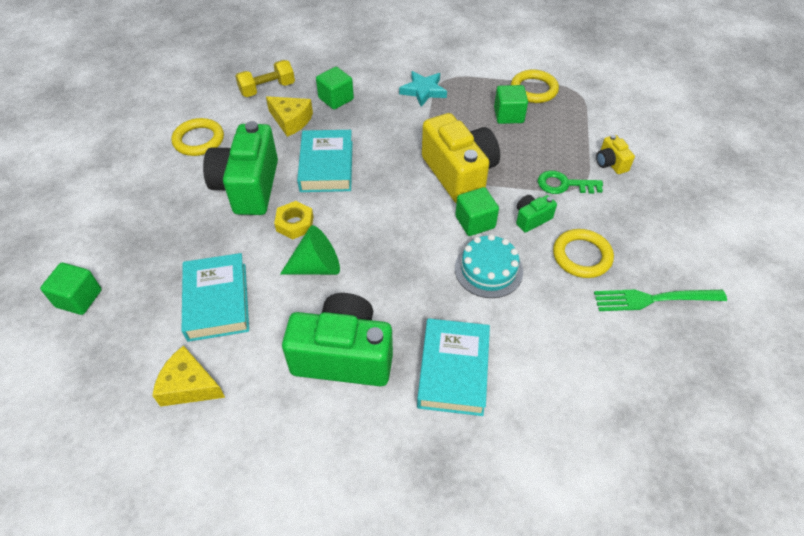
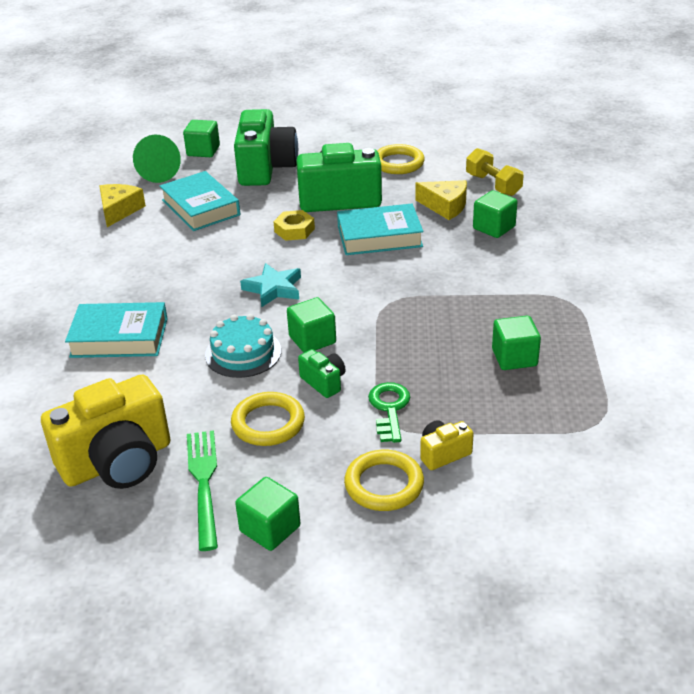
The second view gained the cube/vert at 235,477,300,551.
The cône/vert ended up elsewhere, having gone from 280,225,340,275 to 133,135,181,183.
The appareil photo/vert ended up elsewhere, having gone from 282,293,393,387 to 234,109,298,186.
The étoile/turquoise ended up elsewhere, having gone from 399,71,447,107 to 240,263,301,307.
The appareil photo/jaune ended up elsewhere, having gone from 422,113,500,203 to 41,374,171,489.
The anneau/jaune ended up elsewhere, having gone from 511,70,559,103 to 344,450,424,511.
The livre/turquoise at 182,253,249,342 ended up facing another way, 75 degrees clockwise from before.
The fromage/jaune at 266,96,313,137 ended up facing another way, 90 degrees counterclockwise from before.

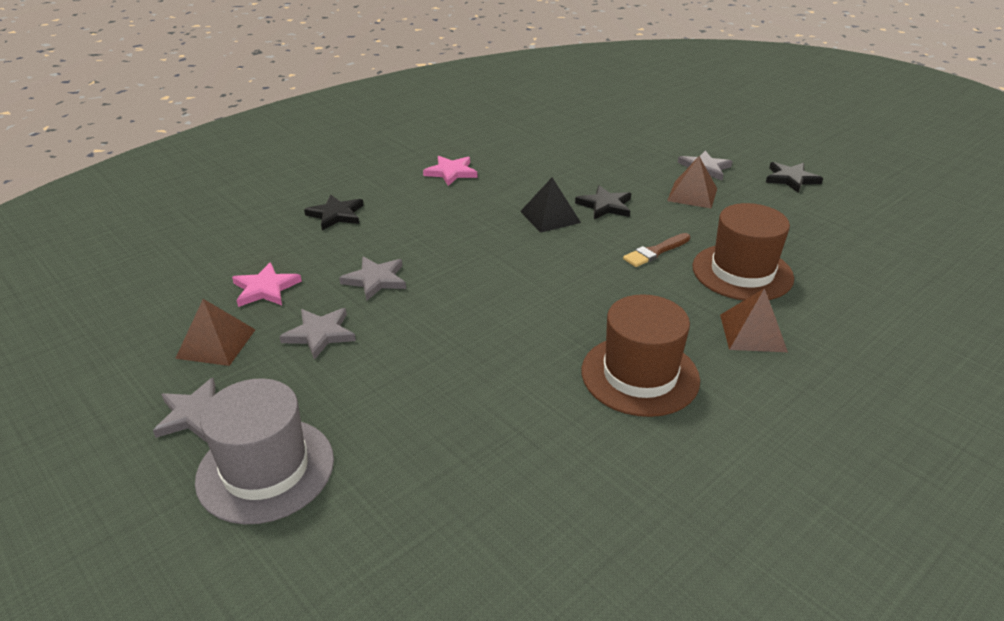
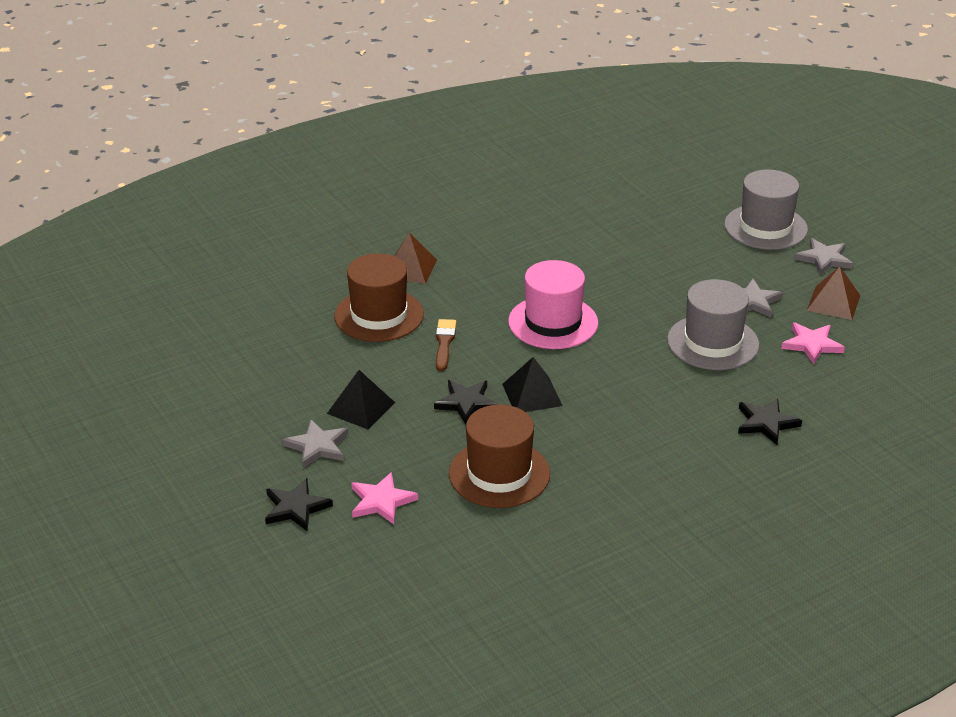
The second view gained the chapeau/rose at 508,260,598,349.
The étoile/rose ended up elsewhere, having gone from 423,156,477,186 to 352,472,418,524.
The chapeau/marron ended up elsewhere, having gone from 582,294,700,417 to 449,405,550,508.
The étoile/noir ended up elsewhere, having gone from 766,162,823,193 to 265,478,333,531.
Where the étoile/gris stood at 339,256,406,301, the chapeau/gris came to stand at 667,279,759,370.
What was the pyramide/marron at 667,156,717,208 turned into the pyramide/noir at 327,370,395,429.
The pinceau/marron at 623,233,690,267 ended up facing another way, 60 degrees counterclockwise from before.

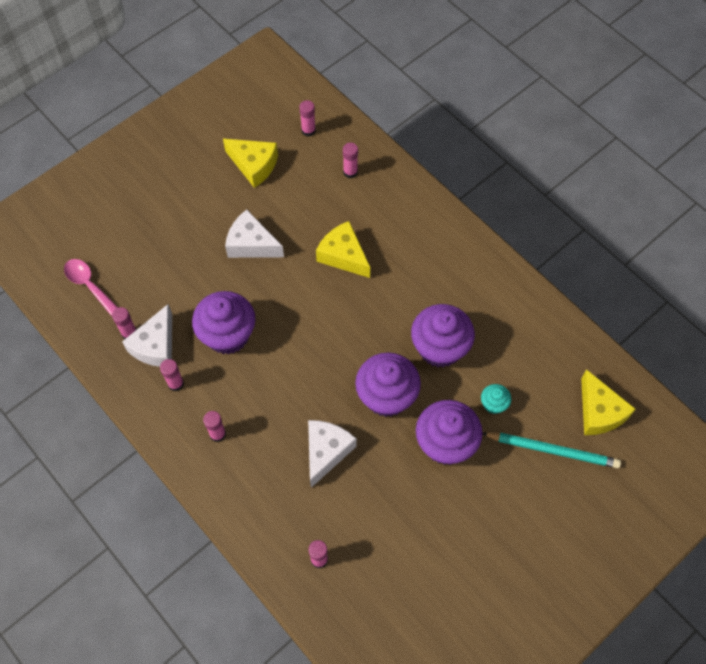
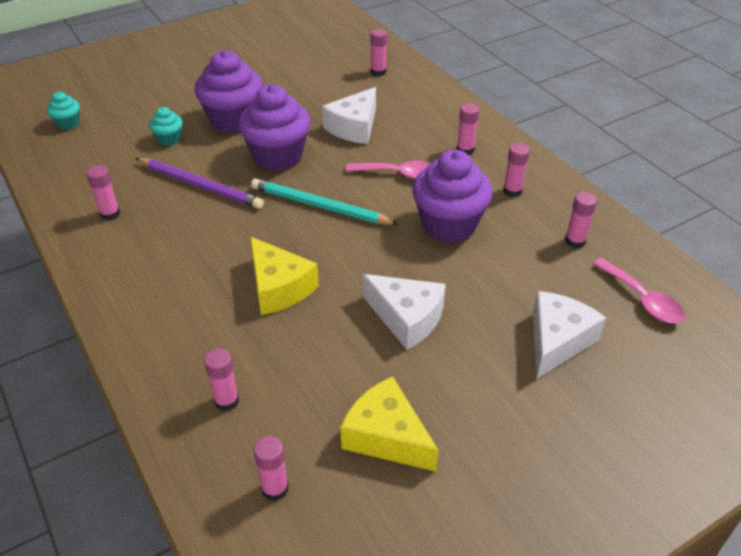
The second view gained the bâton de colle/rose at 86,165,120,220.
The second view gained the cuillère/rose at 346,161,431,179.
The fromage/blanc ended up elsewhere, having gone from 122,304,172,367 to 533,291,606,379.
The crayon/turquoise ended up elsewhere, having gone from 483,432,621,468 to 251,178,398,225.
Where the muffin/violet stood at 411,304,475,368, the crayon/violet came to stand at 135,158,264,209.
Where the fromage/jaune stood at 581,369,636,435, the muffin/turquoise came to stand at 47,92,80,130.

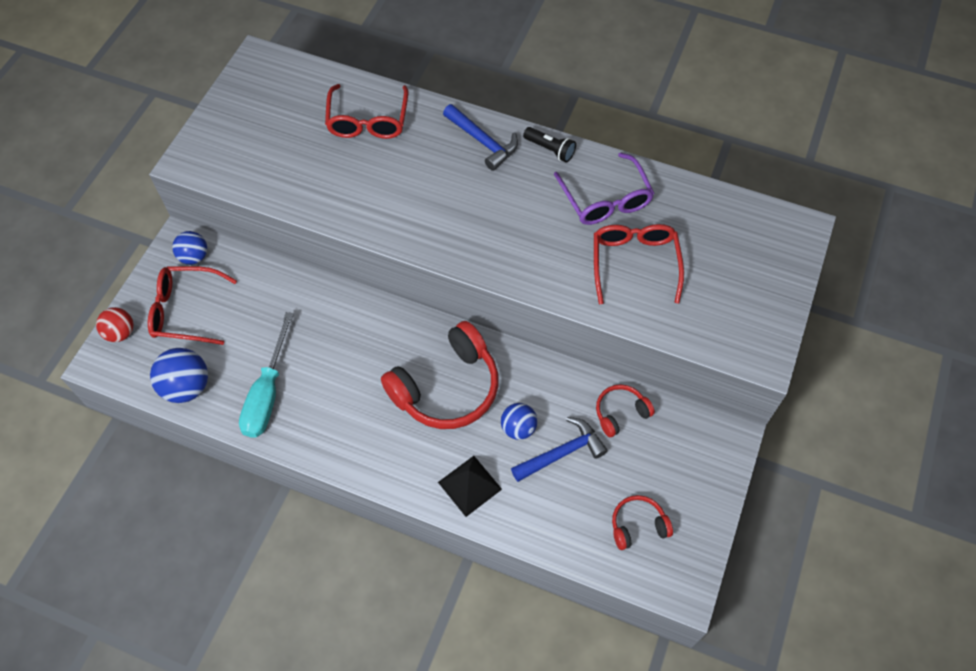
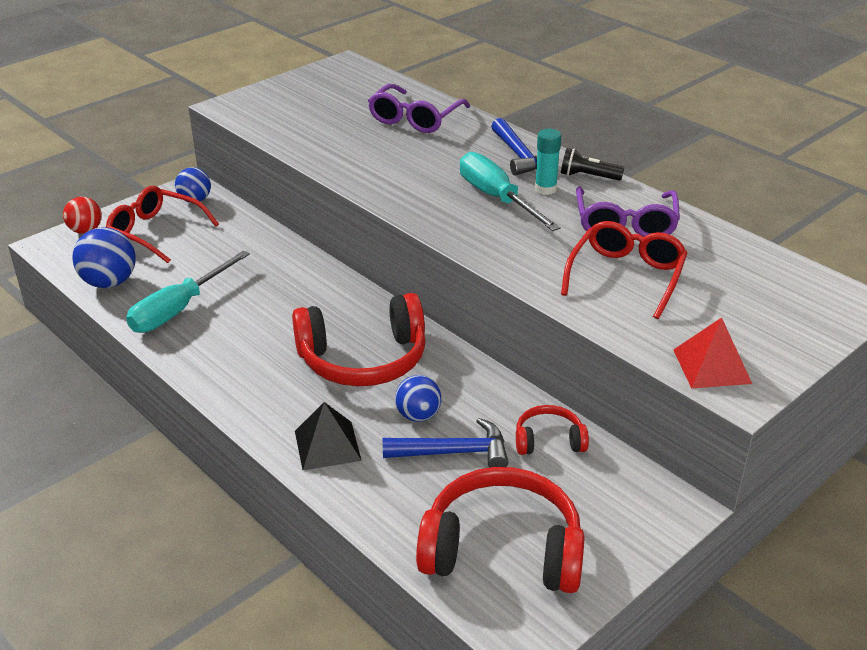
The second view gained the tournevis/turquoise at 460,152,561,231.
The second view gained the bâton de colle/turquoise at 535,129,561,195.
The second view gained the pyramide/rouge at 673,318,752,389.
What was the lunettes/rouge at 325,84,408,139 turned into the lunettes/violet at 368,84,470,133.
The lampe de poche/noir at 523,127,576,163 ended up facing another way, 135 degrees clockwise from before.
The size of the casque audio/rouge at 612,495,673,550 changed by a factor of 2.03.

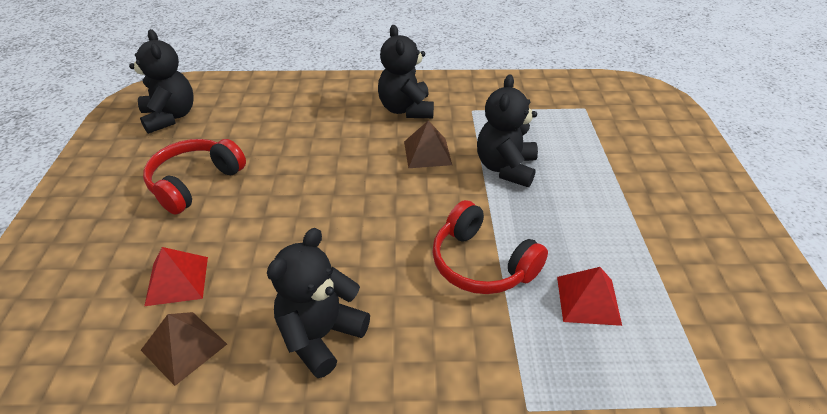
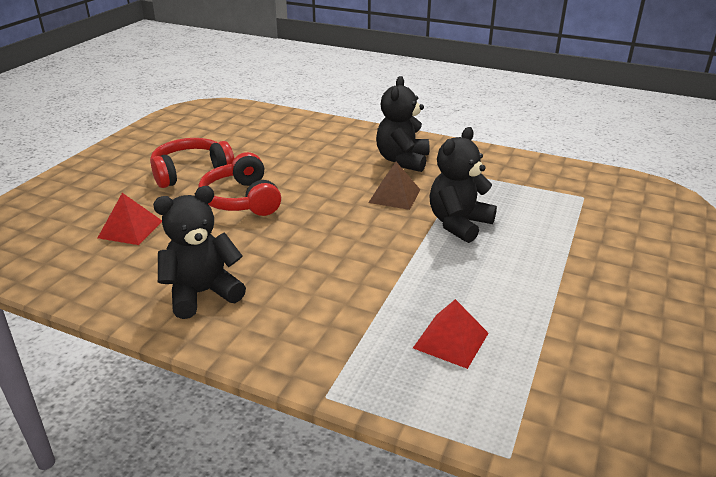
The second view lost the ours en peluche/noir at 129,29,194,134.
The second view lost the pyramide/marron at 141,312,227,386.
The casque audio/rouge ended up elsewhere, having gone from 432,200,548,294 to 198,152,281,216.

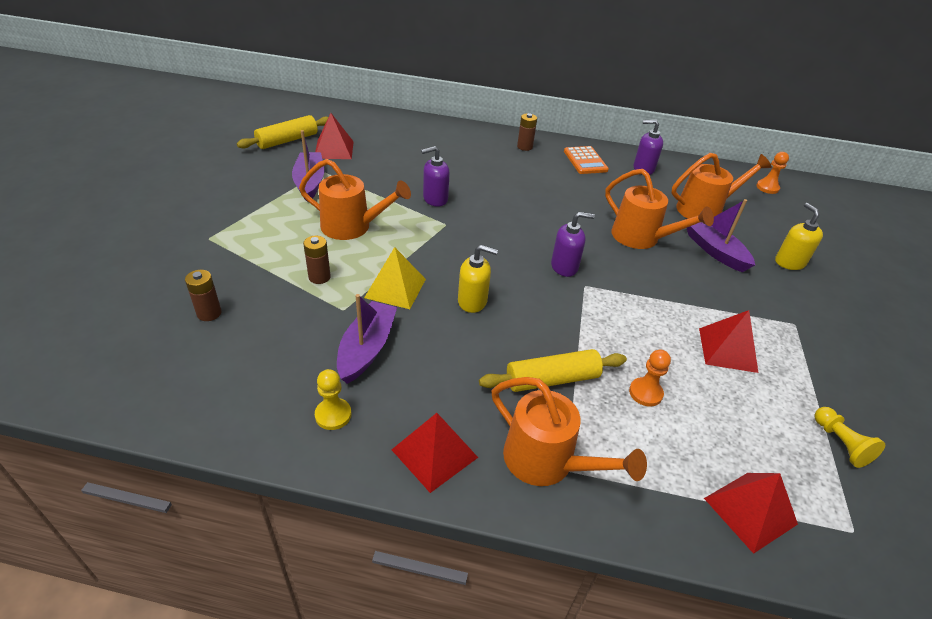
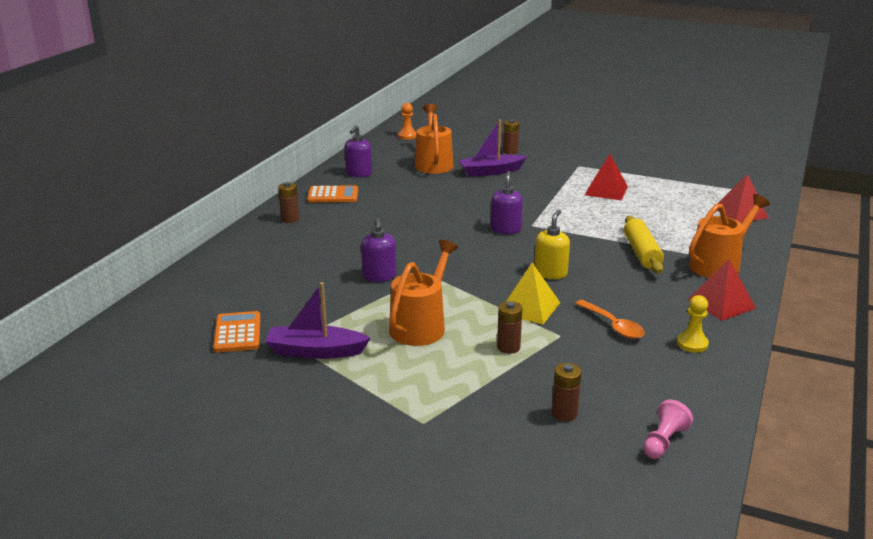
The second view lost the rouleau à pâtisserie/jaune at 237,115,328,149.
The second view lost the arrosoir/orange at 605,169,714,249.
The second view lost the pion/orange at 629,350,671,406.
The second view lost the pion/jaune at 814,407,885,468.
The second view gained the pion/rose at 643,400,693,459.
Where the pyramide/rouge stood at 315,113,354,159, the calculatrice/orange came to stand at 213,311,261,353.
Where the bateau/violet stood at 337,294,397,384, the cuillère/orange came to stand at 575,300,645,339.
Where the distributeur de savon/jaune stood at 775,203,823,270, the pile/marron came to stand at 503,119,519,154.

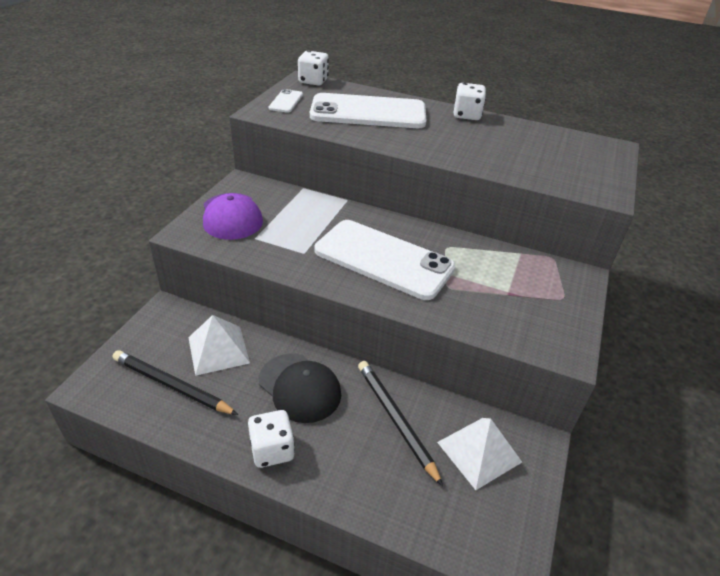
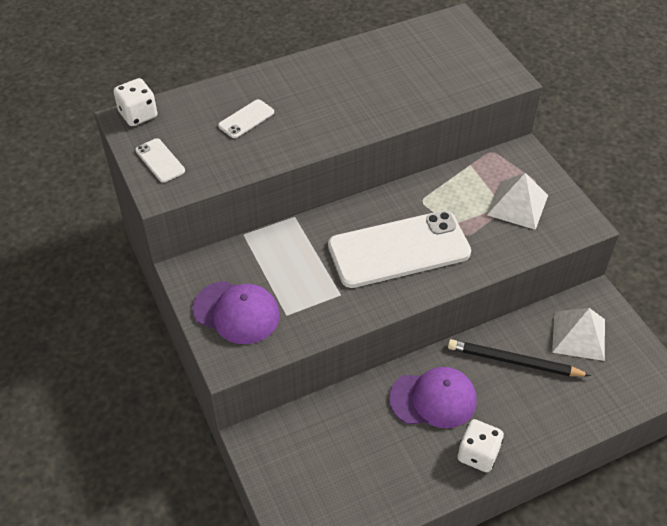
The second view lost the crayon/noir at 113,350,238,415.
The second view lost the dé/blanc at 454,83,486,120.
The pyramide/blanc ended up elsewhere, having gone from 188,315,250,376 to 487,173,548,230.
What was the casquette/noir at 259,354,341,423 turned into the casquette/violet at 389,367,477,428.
The size of the téléphone/blanc at 310,93,426,128 changed by a factor of 0.42.

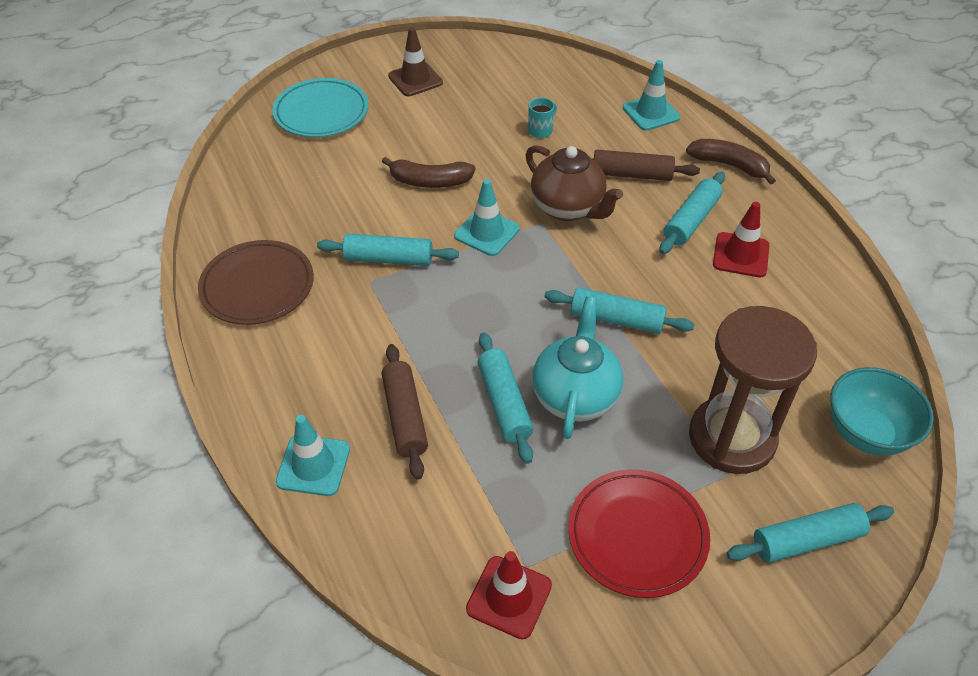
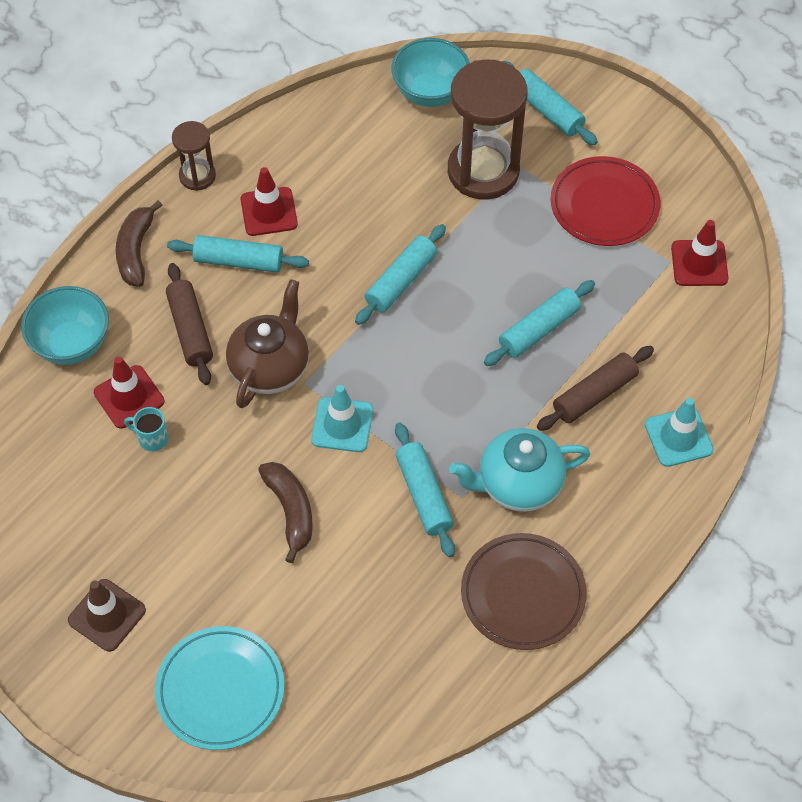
The second view gained the cône de chantier/rouge at 94,356,164,429.
The second view gained the sablier/marron at 172,121,216,191.
The théière/turquoise ended up elsewhere, having gone from 532,296,623,439 to 449,428,590,512.
Where the cône de chantier/turquoise stood at 623,60,680,131, the bol/turquoise came to stand at 21,286,109,365.
The rouleau à pâtisserie/turquoise at 544,287,694,334 ended up facing another way, 45 degrees clockwise from before.

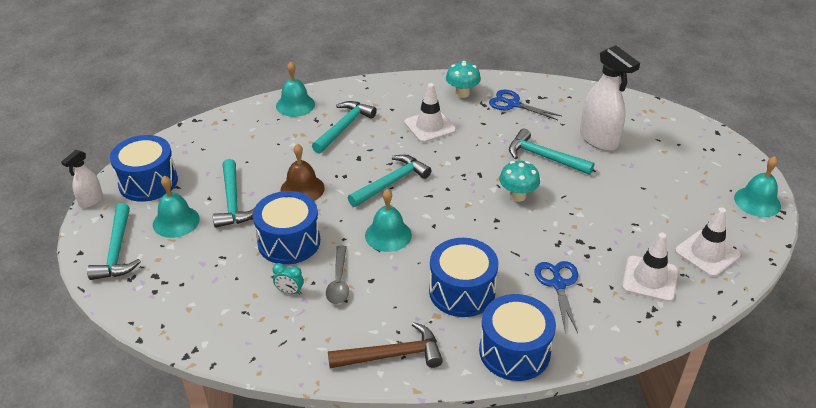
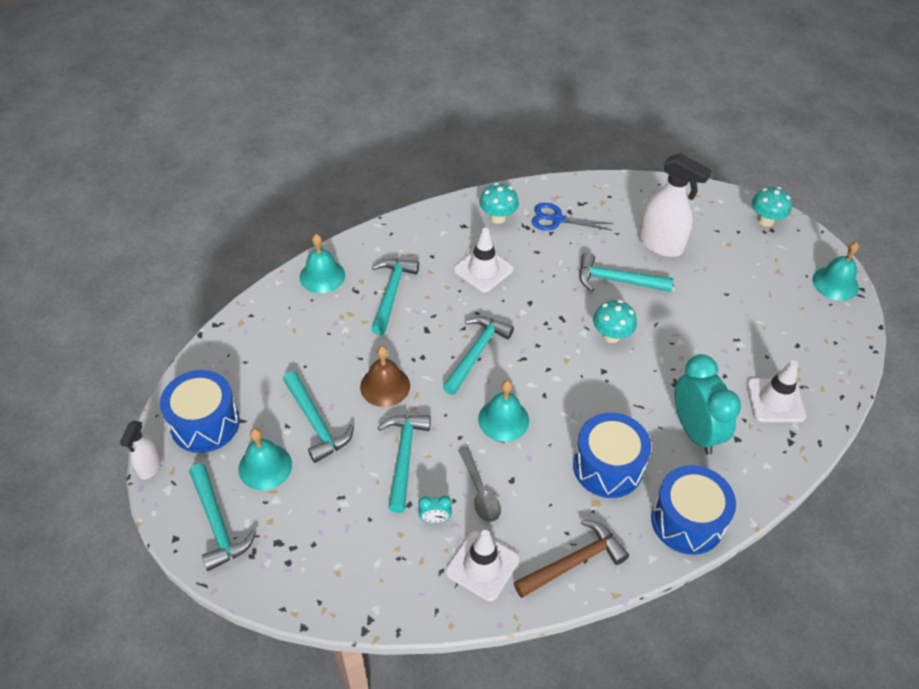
The second view gained the champignon/turquoise at 752,187,792,227.
The cône de chantier/blanc ended up elsewhere, having gone from 675,207,740,277 to 446,530,519,601.
Where the tambour/bleu stood at 253,191,320,265, the marteau/turquoise came to stand at 378,415,431,513.
Where the ciseaux/bleu stood at 534,261,578,333, the réveil/turquoise came to stand at 674,354,741,455.

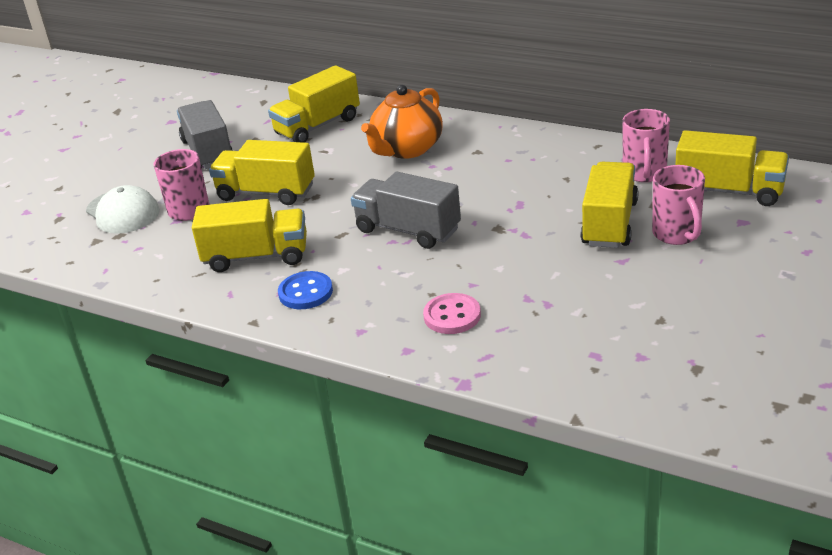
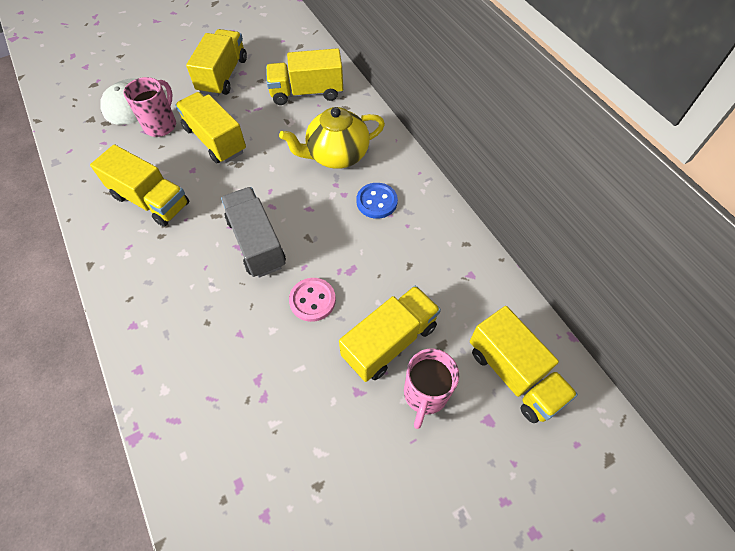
The second view lost the tasse/rose at 622,109,670,182.
The bouton/bleu ended up elsewhere, having gone from 278,271,333,309 to 357,183,398,219.
The bouton/rose ended up elsewhere, having gone from 423,293,481,334 to 289,278,336,322.
What was the camion/gris at 177,100,233,169 turned into the camion/jaune at 186,29,247,96.
What was the théière/orange at 361,85,443,159 turned into the théière/jaune at 279,107,385,169.

